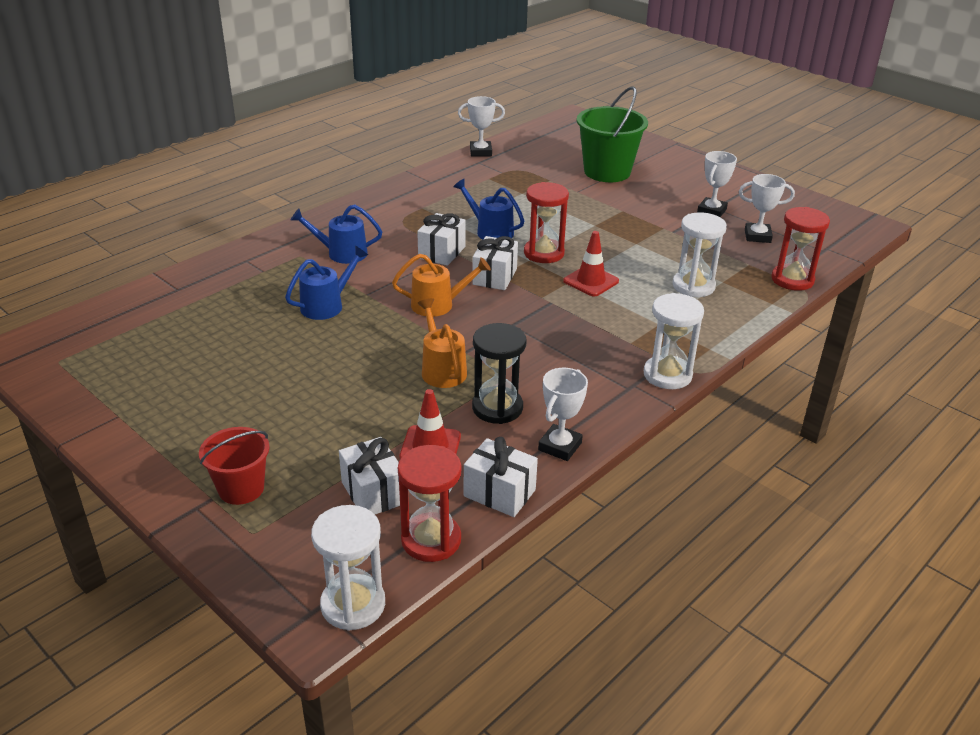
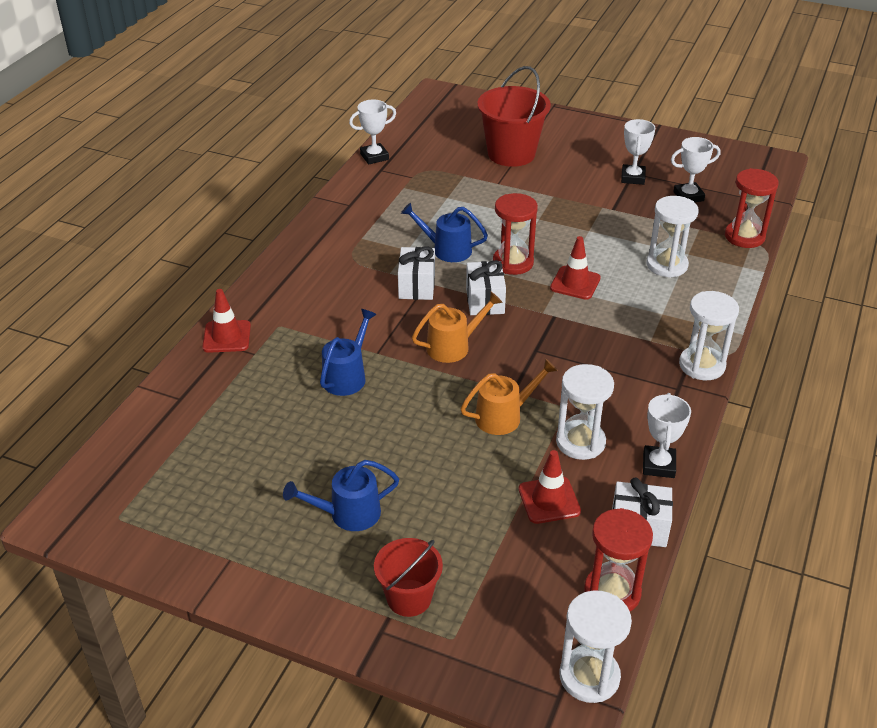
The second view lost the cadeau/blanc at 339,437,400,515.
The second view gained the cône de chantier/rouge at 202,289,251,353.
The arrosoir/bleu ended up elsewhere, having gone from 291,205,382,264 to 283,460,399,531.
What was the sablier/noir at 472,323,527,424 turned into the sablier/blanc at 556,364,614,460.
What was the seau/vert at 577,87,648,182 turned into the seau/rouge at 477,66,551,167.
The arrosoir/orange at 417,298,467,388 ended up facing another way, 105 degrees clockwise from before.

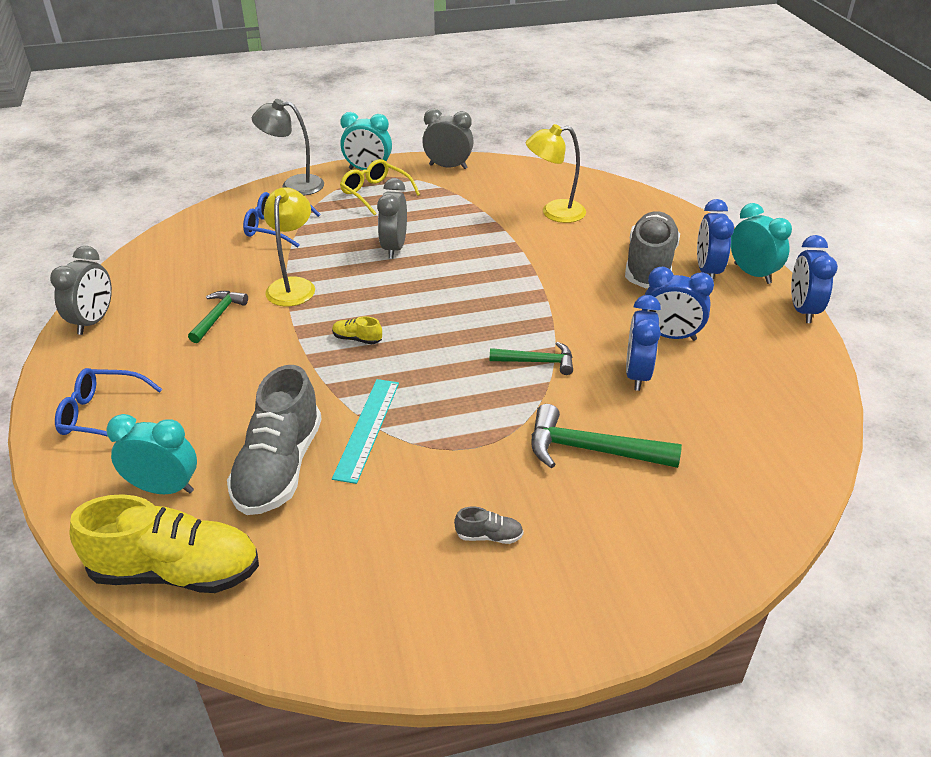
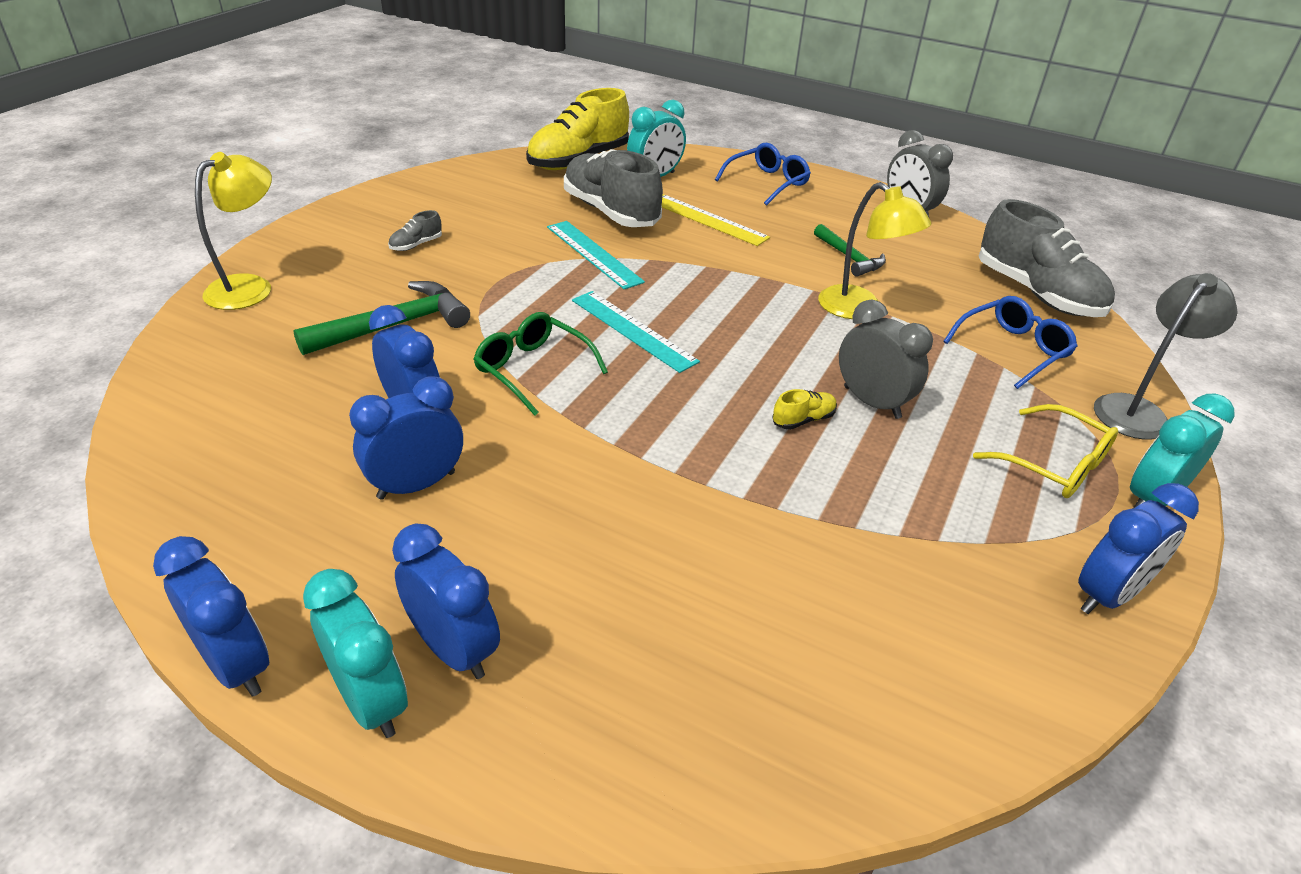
The second view gained the règle/turquoise at 572,291,700,373.
The second view gained the règle/jaune at 662,194,770,246.
The chaussure/jaune ended up elsewhere, having gone from 332,316,382,344 to 772,389,837,430.
The lampe/jaune ended up elsewhere, having gone from 526,124,586,223 to 195,152,272,310.
The chaussure/gris ended up elsewhere, having gone from 625,211,680,288 to 979,199,1115,317.
Where the marteau/vert stood at 490,342,573,375, the lunettes/vert came to stand at 474,312,608,416.
What was the réveil/gris at 422,109,474,169 turned into the réveil/bleu at 1078,483,1199,614.
The lunettes/jaune at 340,159,420,216 ended up facing another way, 45 degrees clockwise from before.
The réveil/turquoise at 731,203,792,284 ended up facing another way, 135 degrees counterclockwise from before.

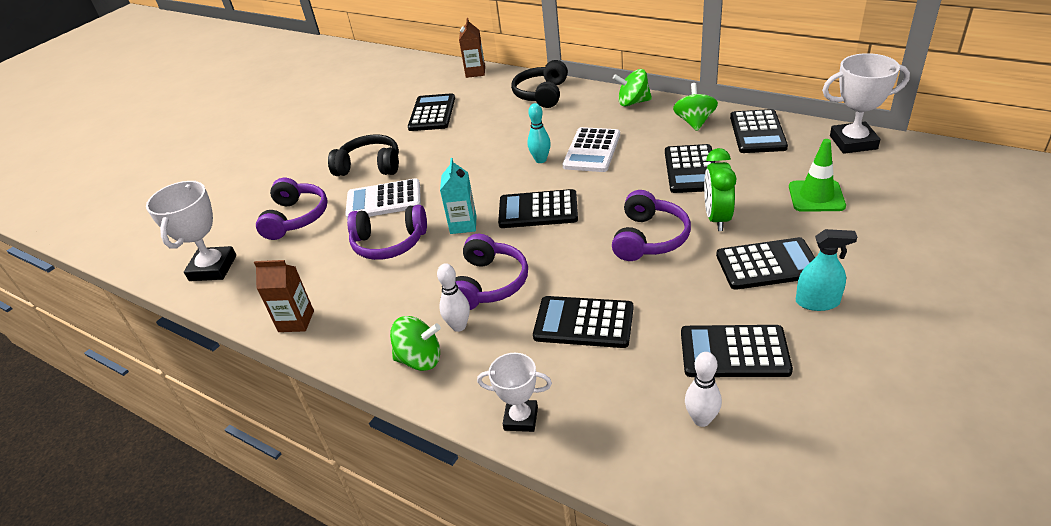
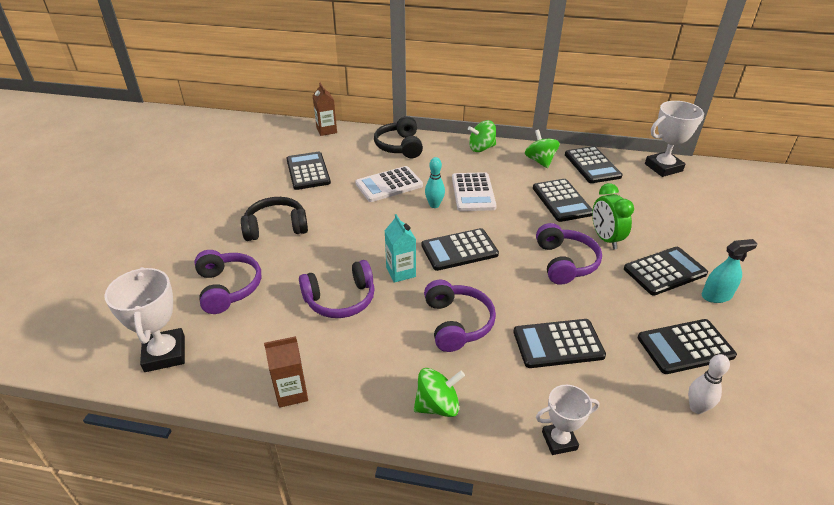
The second view lost the quille/blanc at 437,263,470,332.
The second view lost the cône de chantier/vert at 789,139,846,212.
The calculatrice/blanc ended up elsewhere, having gone from 345,178,421,219 to 355,166,423,202.

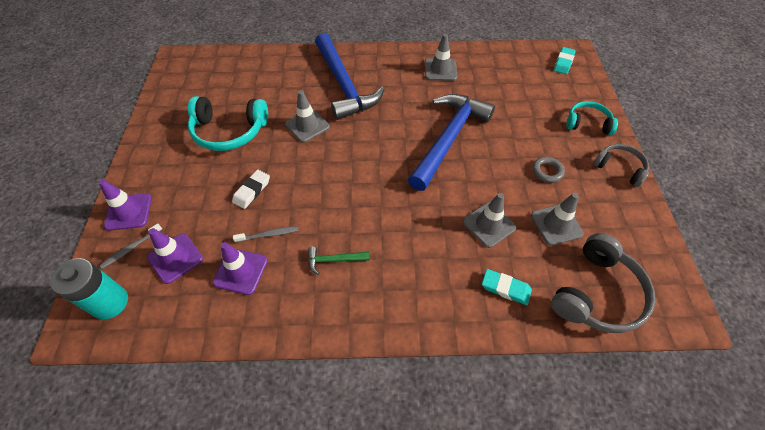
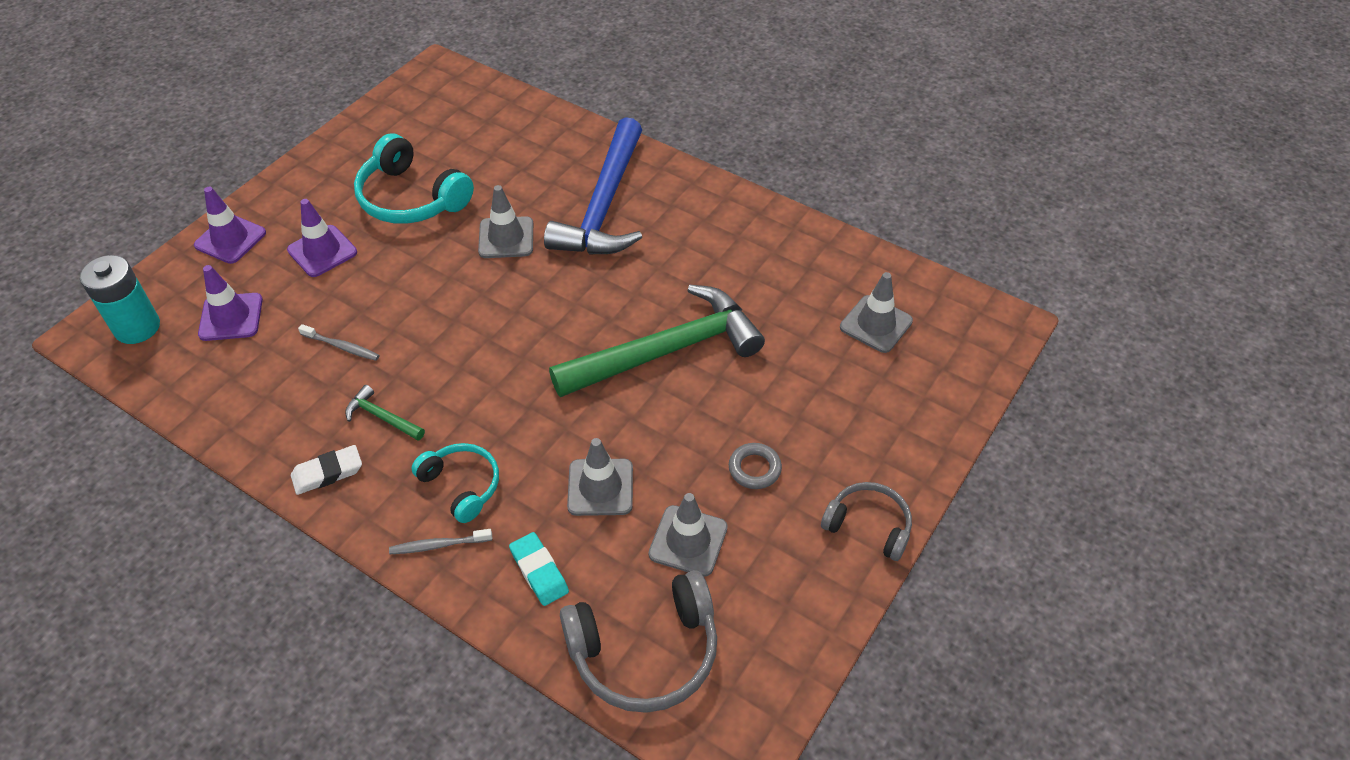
The second view lost the gomme/turquoise at 554,47,576,74.
The brosse à dents/gris ended up elsewhere, having gone from 99,223,163,269 to 389,529,492,554.
The cône de chantier/violet ended up elsewhere, having gone from 213,242,268,295 to 287,199,357,277.
The gomme/blanc ended up elsewhere, having gone from 232,170,270,209 to 291,445,362,495.
The cône de chantier/gris ended up elsewhere, having gone from 425,34,457,81 to 840,272,913,353.
The casque audio/turquoise ended up elsewhere, having gone from 566,101,618,135 to 412,443,499,523.
What was the marteau/bleu at 408,94,495,191 turned into the marteau/vert at 549,285,765,397.
The casque audio/gris at 593,144,649,187 ended up facing another way, 45 degrees counterclockwise from before.

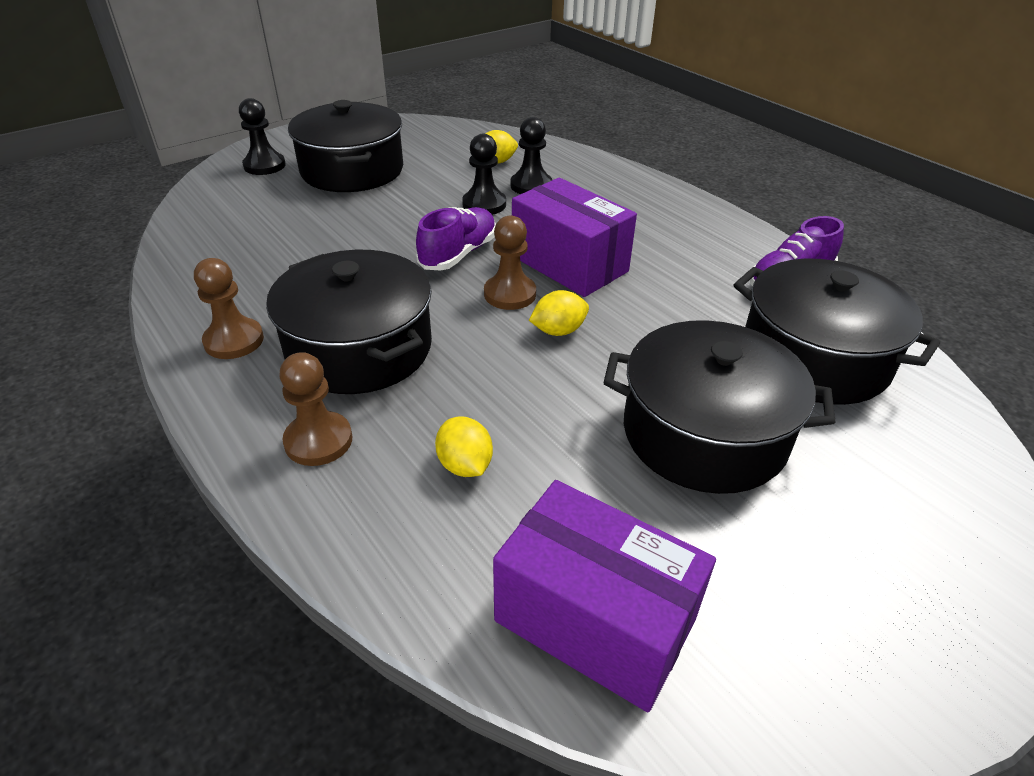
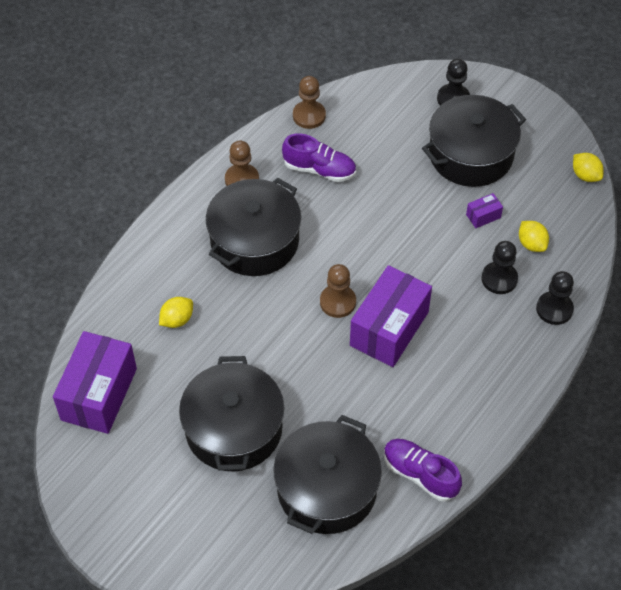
The second view gained the boîte/violet at 466,193,503,228.
The pion/marron ended up elsewhere, having gone from 279,352,352,466 to 293,76,326,129.
The chaussure/violet ended up elsewhere, having gone from 416,207,496,271 to 282,133,356,182.
The pion/noir ended up elsewhere, having gone from 462,134,506,215 to 536,271,574,325.
The citron/jaune ended up elsewhere, having gone from 529,290,589,336 to 573,153,603,182.

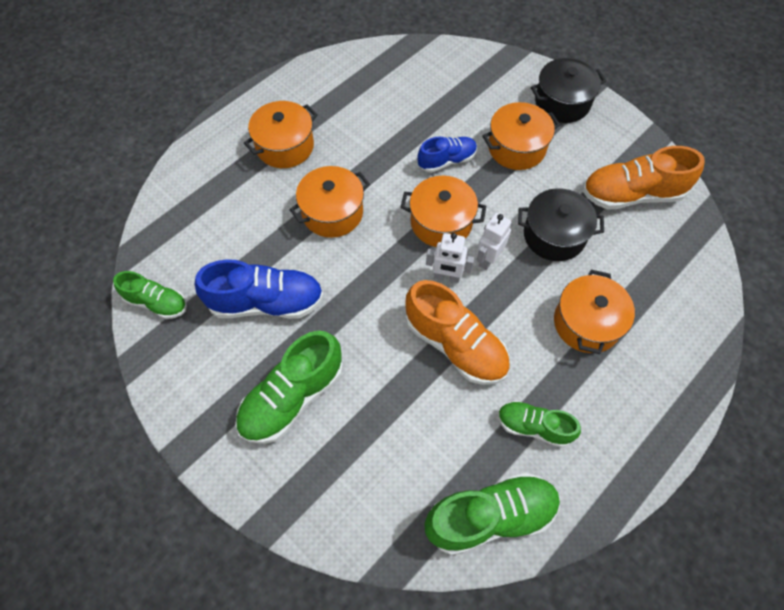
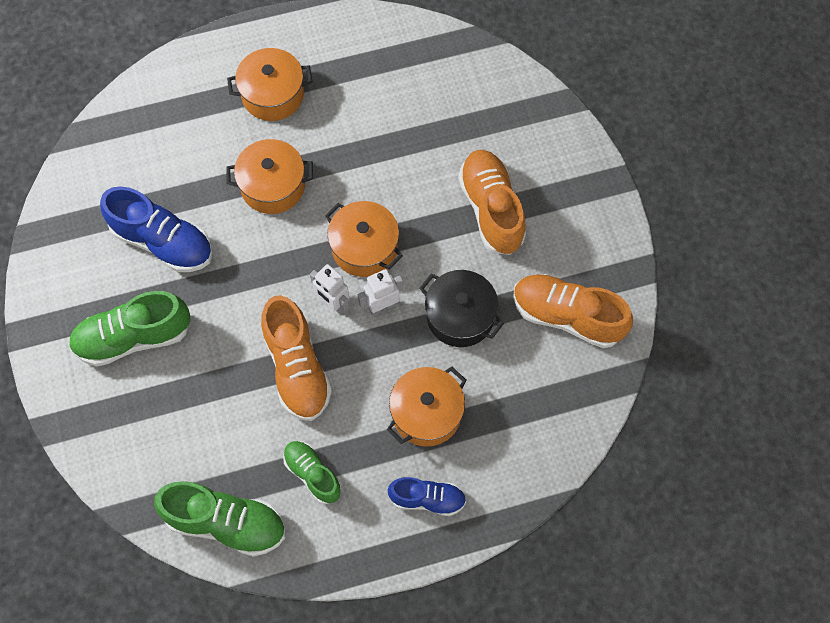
The second view lost the chaussure/vert at 113,271,187,319.
The second view lost the marmite/noir at 531,58,606,123.
The chaussure/bleu ended up elsewhere, having gone from 417,137,477,173 to 388,477,466,516.
Where the marmite/orange stood at 482,102,560,170, the chaussure/orange came to stand at 458,150,526,255.

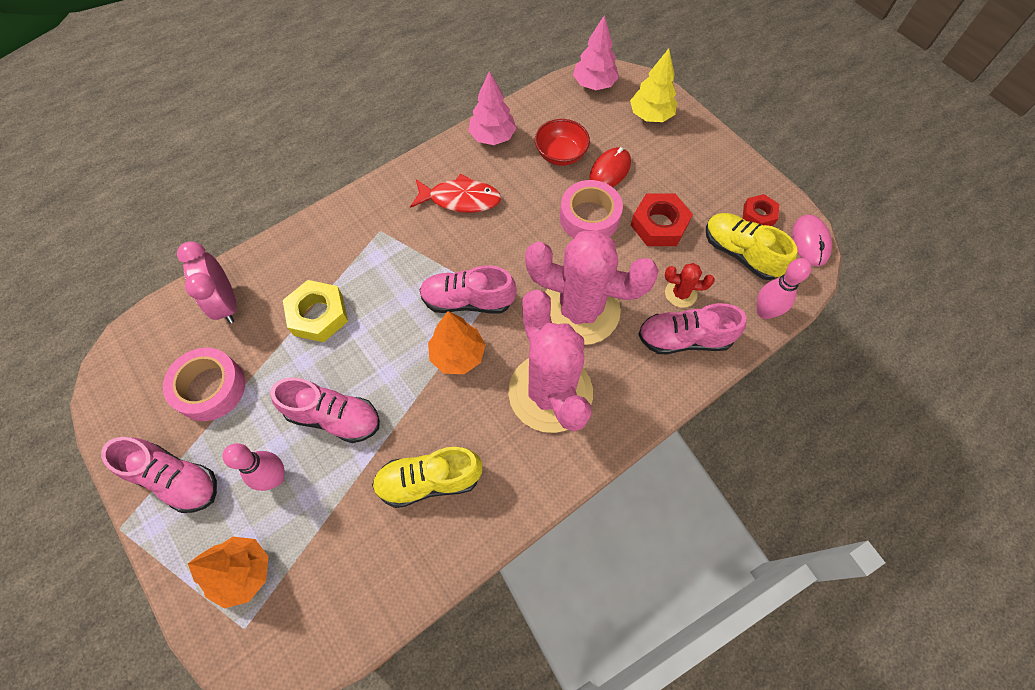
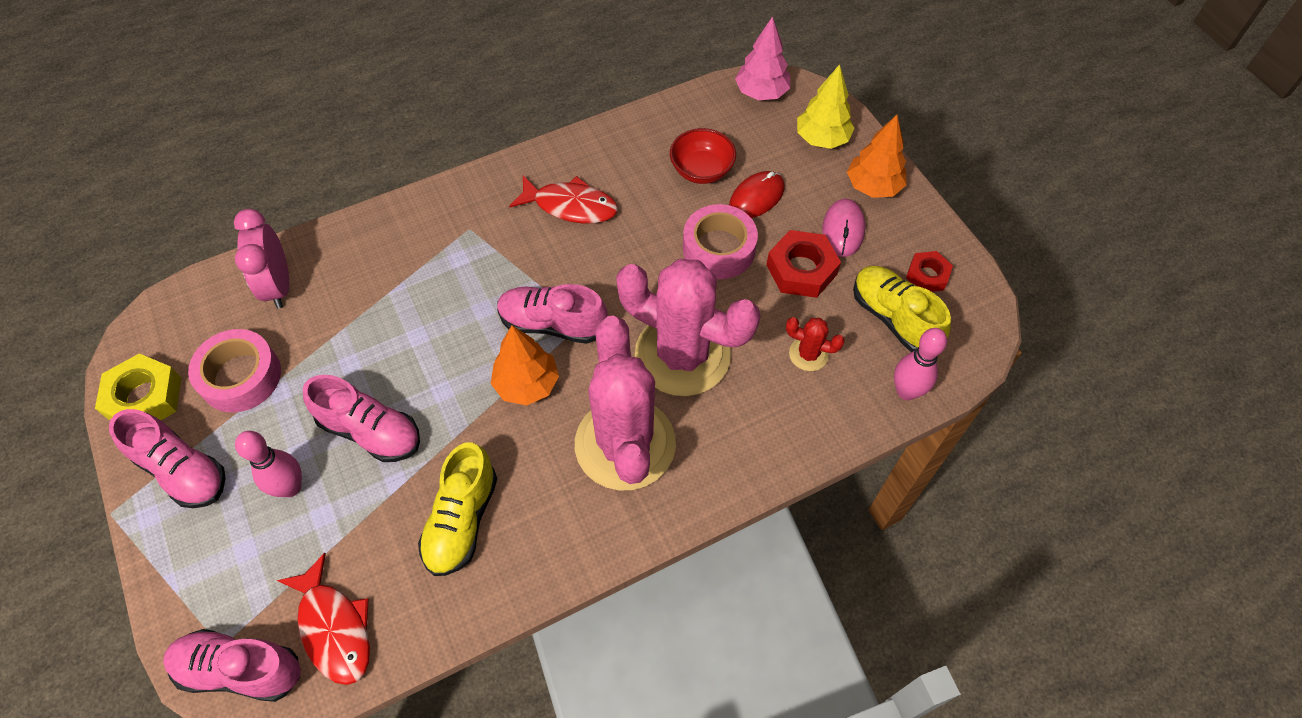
The second view lost the arbre/rose at 468,71,516,145.
The second view gained the poisson/rouge at 277,552,370,685.
The arbre/orange ended up elsewhere, having gone from 188,537,268,609 to 847,115,907,198.
The écrou/jaune ended up elsewhere, having gone from 283,280,348,342 to 95,353,181,420.
The chaussure/rose ended up elsewhere, having gone from 638,303,746,354 to 163,629,301,702.
The souris/rose ended up elsewhere, having gone from 792,215,832,267 to 823,199,865,257.
The chaussure/jaune at 372,447,483,508 ended up facing another way, 75 degrees counterclockwise from before.

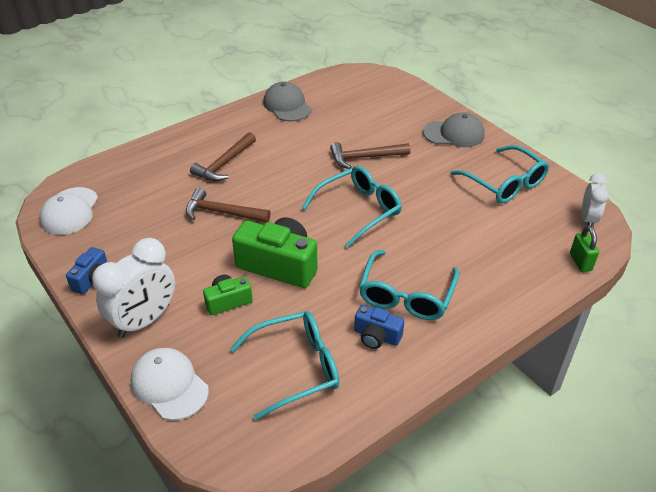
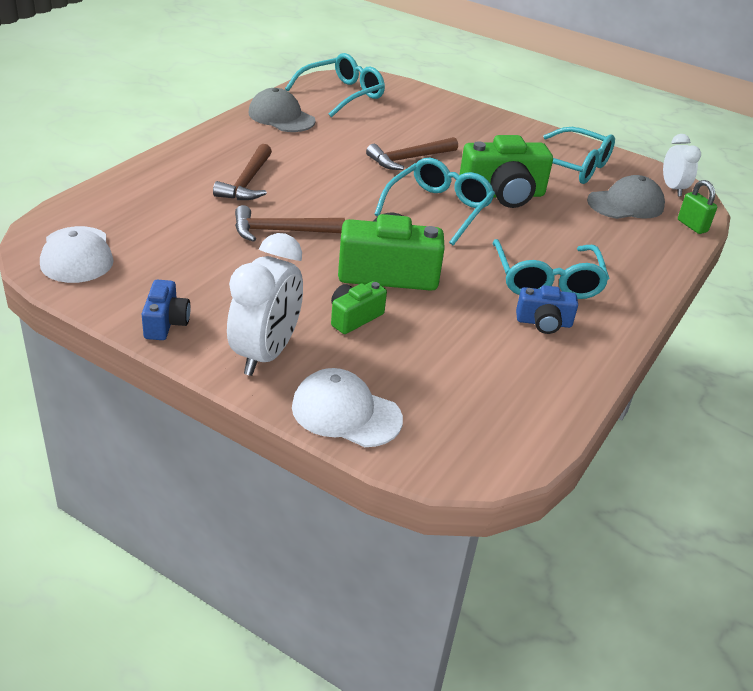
The second view gained the appareil photo/vert at 459,135,553,208.
The lunettes/turquoise ended up elsewhere, having gone from 230,311,339,420 to 285,53,385,117.
The casquette/gris ended up elsewhere, having gone from 423,112,485,147 to 587,175,665,219.

